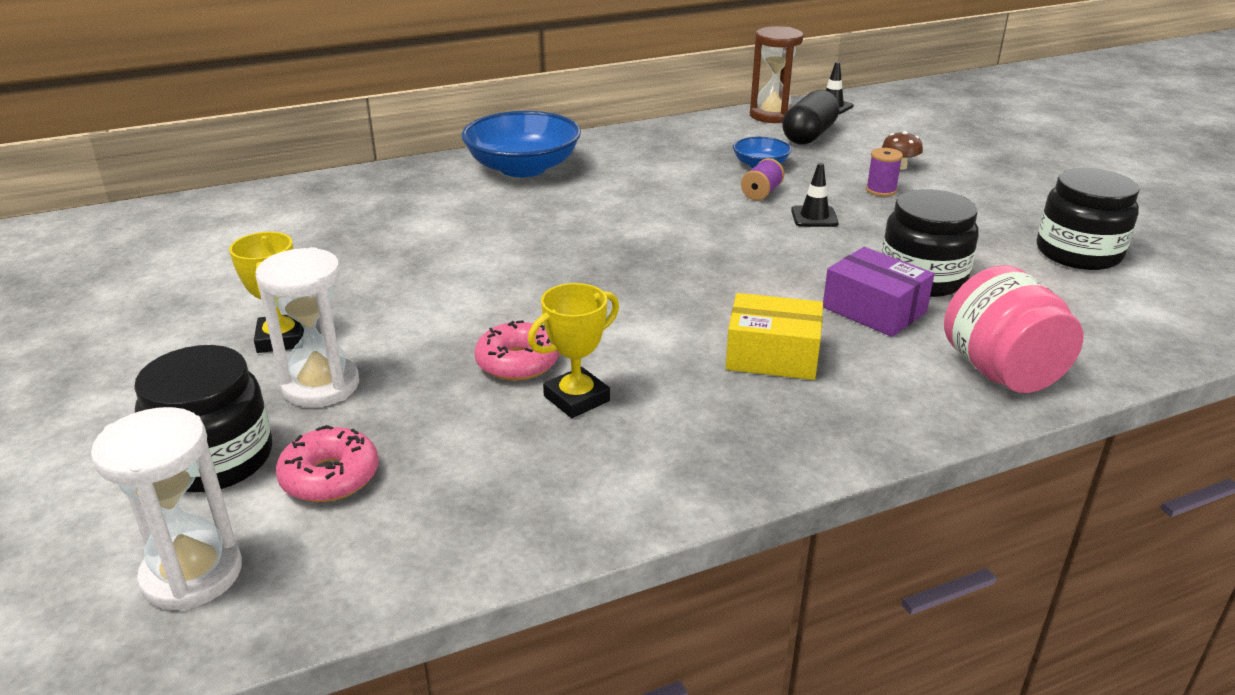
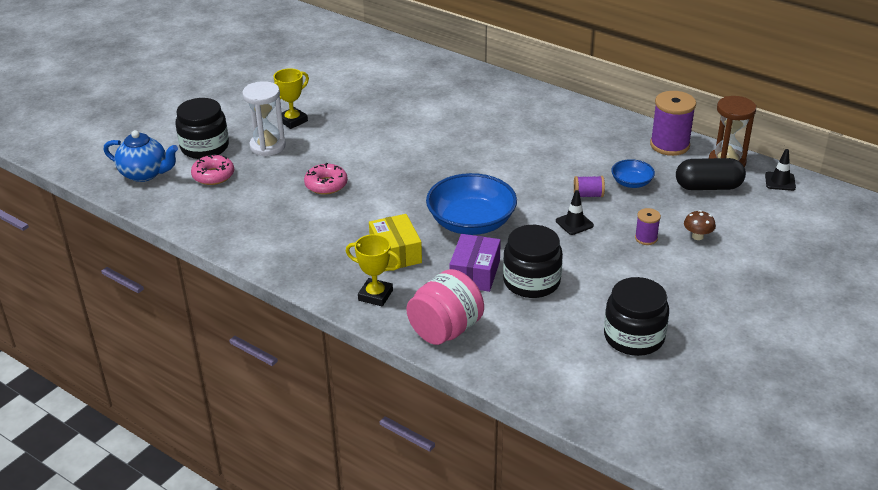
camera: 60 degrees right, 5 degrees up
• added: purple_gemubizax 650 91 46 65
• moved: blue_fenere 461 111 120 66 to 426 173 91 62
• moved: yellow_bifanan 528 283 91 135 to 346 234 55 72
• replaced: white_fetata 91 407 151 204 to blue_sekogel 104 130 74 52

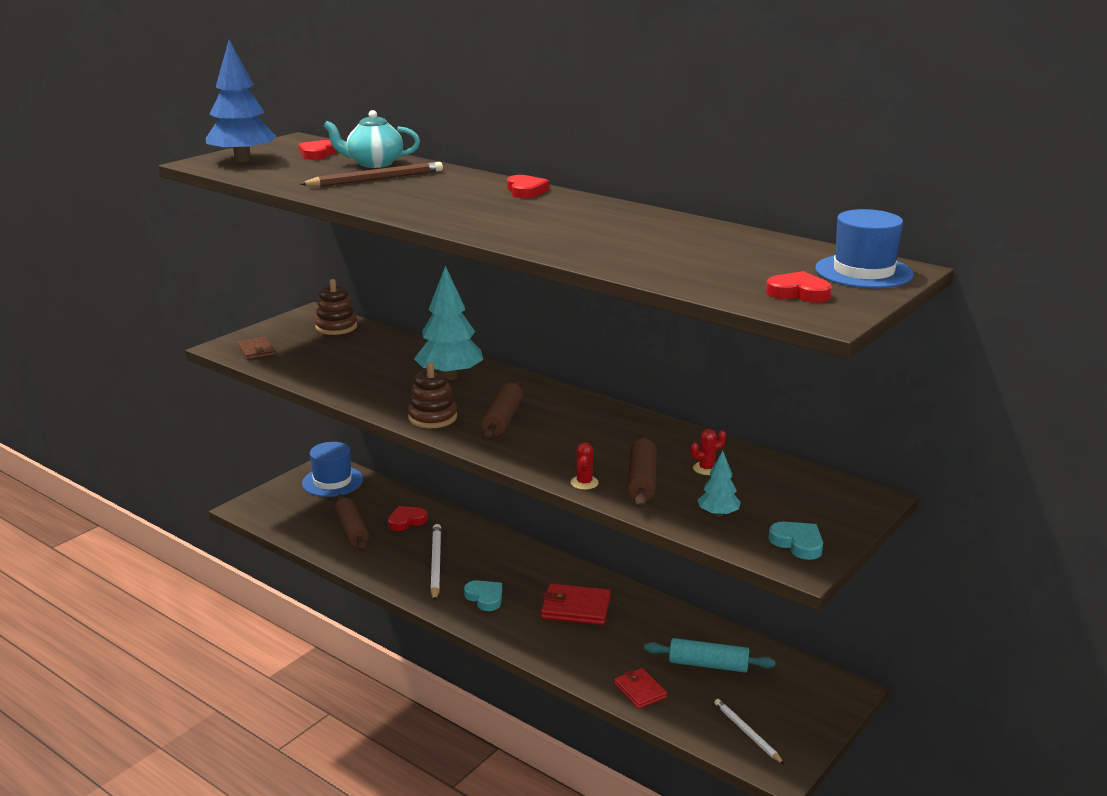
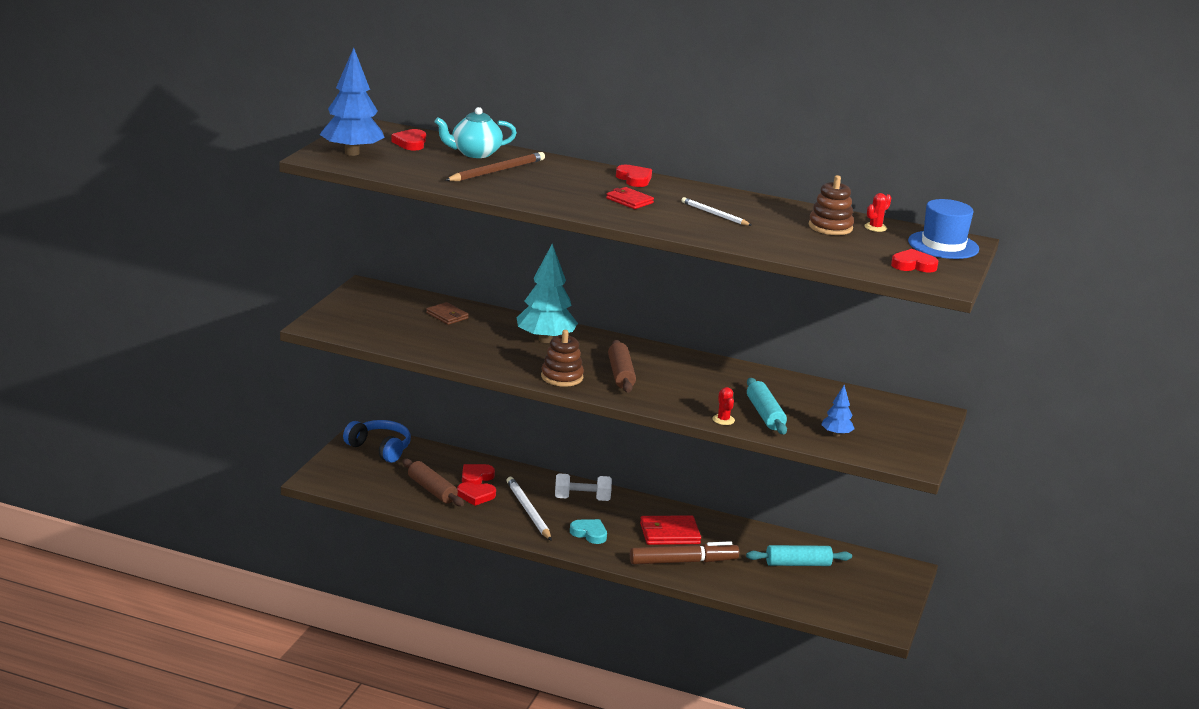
camera: 20 degrees left, 0 degrees up
• removed: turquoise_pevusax 769 522 54 38
• added: red_pevusax 457 482 39 24
• added: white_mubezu 555 473 57 28
• added: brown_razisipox 630 541 109 24
• moved: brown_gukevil 237 337 38 23 to 426 302 43 23
• moved: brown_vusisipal 315 279 42 56 to 809 175 45 60
• moved: red_gukevil 614 668 53 41 to 606 187 48 22
• moved: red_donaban 690 429 36 46 to 864 193 27 39
• moved: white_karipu 714 699 71 66 to 681 197 71 29
• replaced: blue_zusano 302 442 61 55 to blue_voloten 343 420 68 43
• recoloured: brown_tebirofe 628 434 29 74 to turquoise_tebirofe 747 378 40 56
• recoloured: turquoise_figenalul 698 451 43 66 to blue_figenalul 821 385 33 51

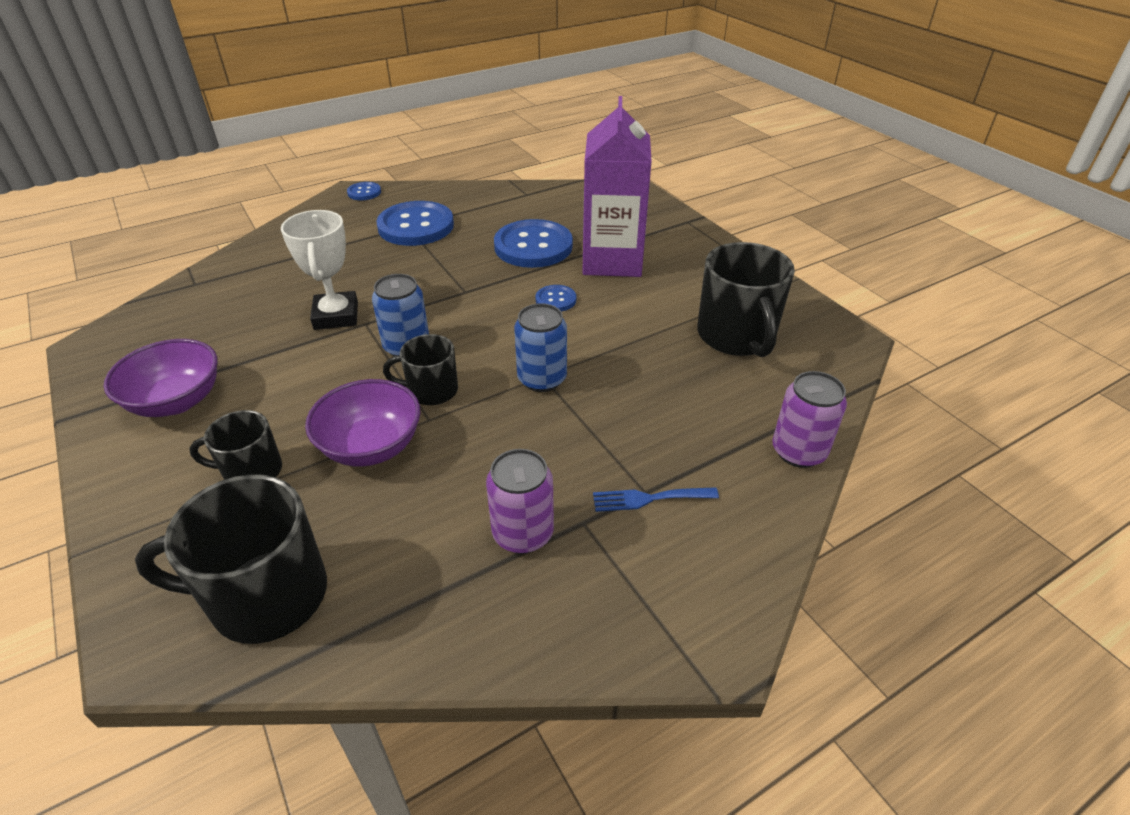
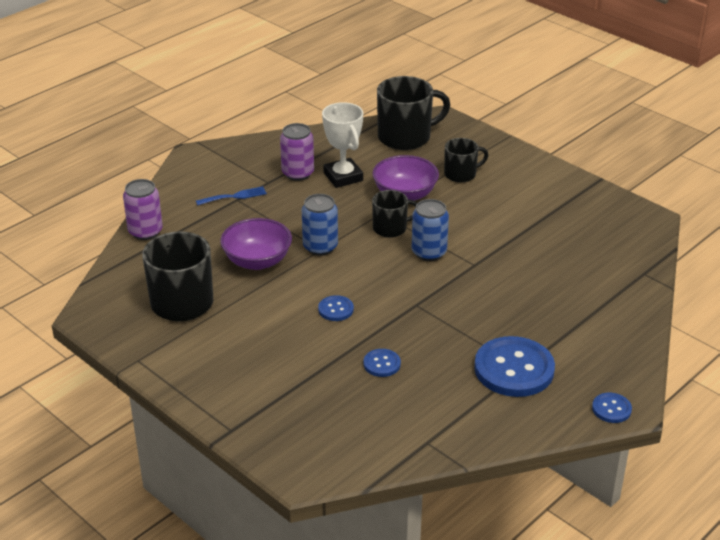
camera: 165 degrees right, 5 degrees down
• removed: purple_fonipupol 582 96 70 181
• moved: purple_fenere 104 339 114 78 to 220 218 72 52
• moved: white_bifanan 281 210 77 120 to 322 102 41 86
• resized: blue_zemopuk 494 219 79 49 = 363 349 38 28 x0.47

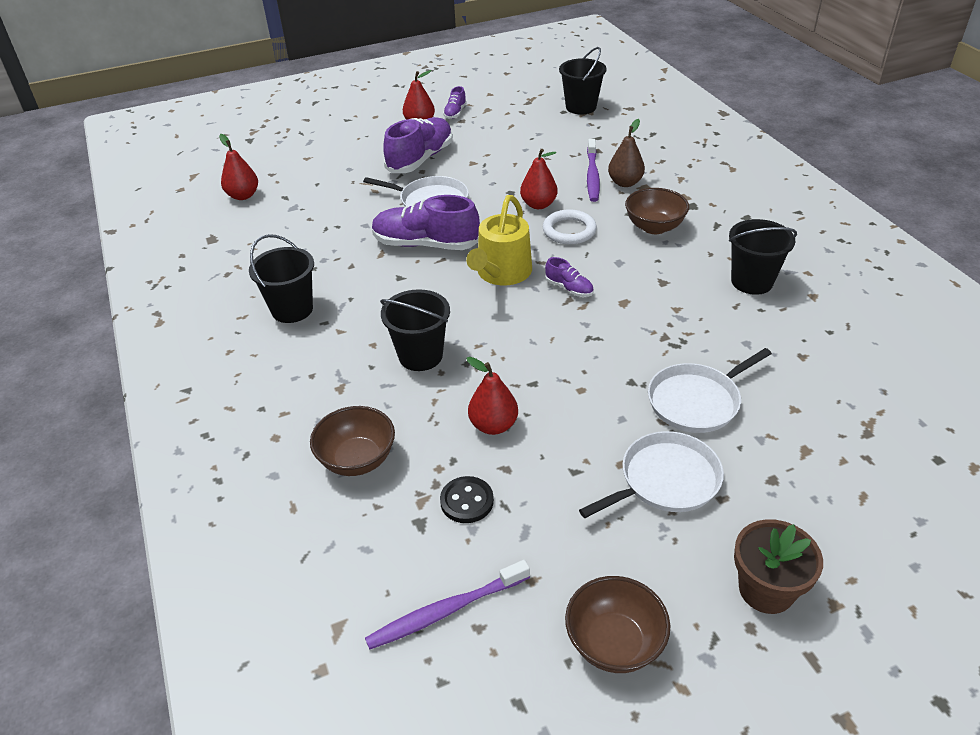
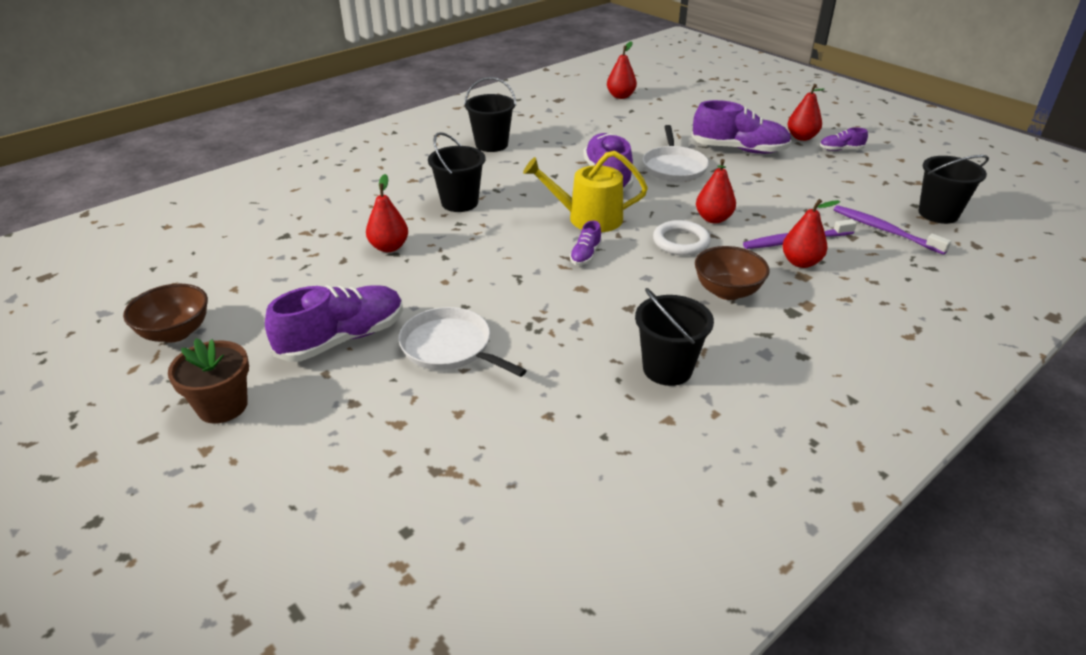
camera: 70 degrees right, 5 degrees down
• removed: brown_fenere 310 406 85 70
• removed: black_zemopuk 440 476 54 47
• moved: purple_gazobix 365 560 165 90 to 834 205 117 50
• replaced: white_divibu 579 431 145 87 to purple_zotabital 265 285 138 77
• recoloured: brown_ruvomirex 608 119 37 68 to red_ruvomirex 782 199 58 69

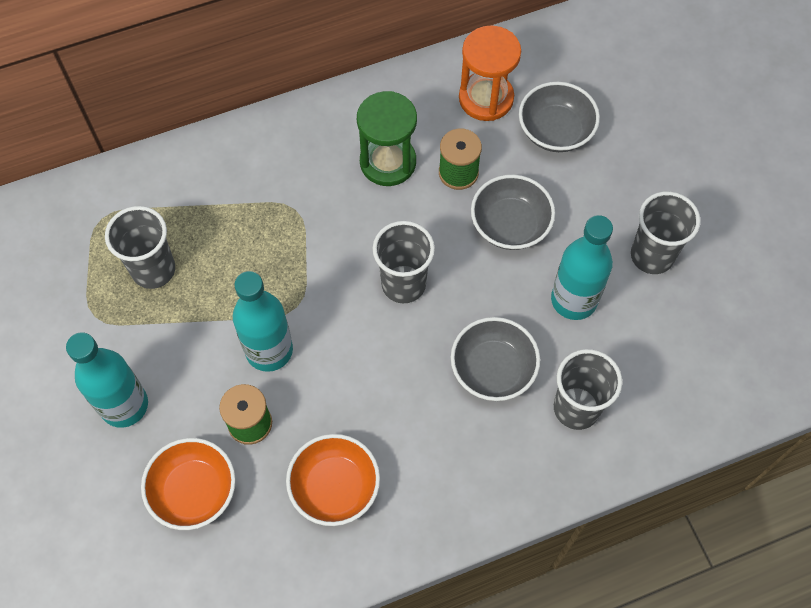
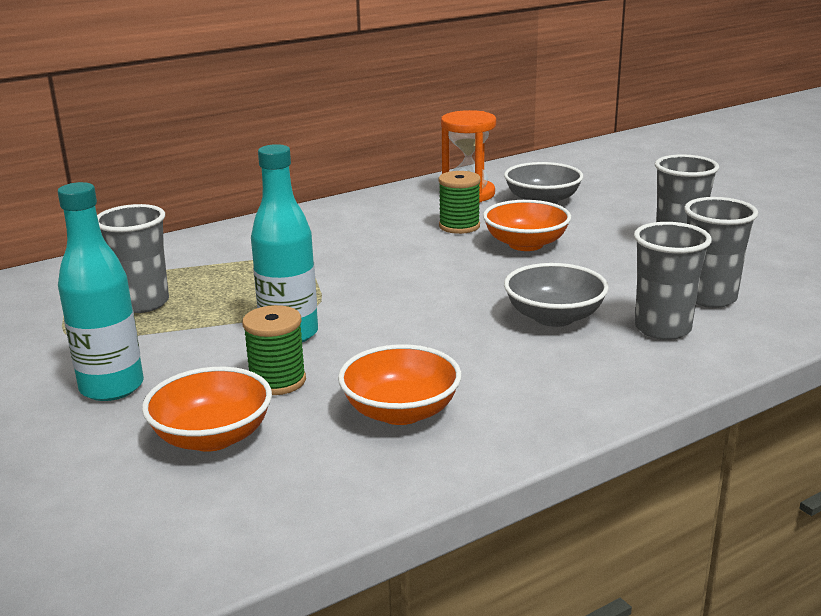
camera: 10 degrees left, 40 degrees down
• removed: green_fetata 357 91 60 95
• removed: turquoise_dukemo 551 215 62 105
• moved: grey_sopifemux 372 221 63 82 to 684 197 74 111
• recoloured: grey_fenere 471 174 84 76 to orange_fenere 483 200 88 51

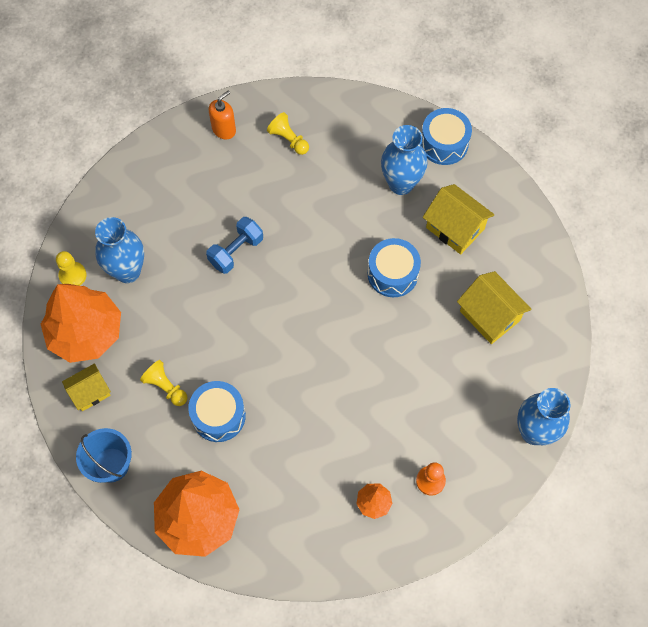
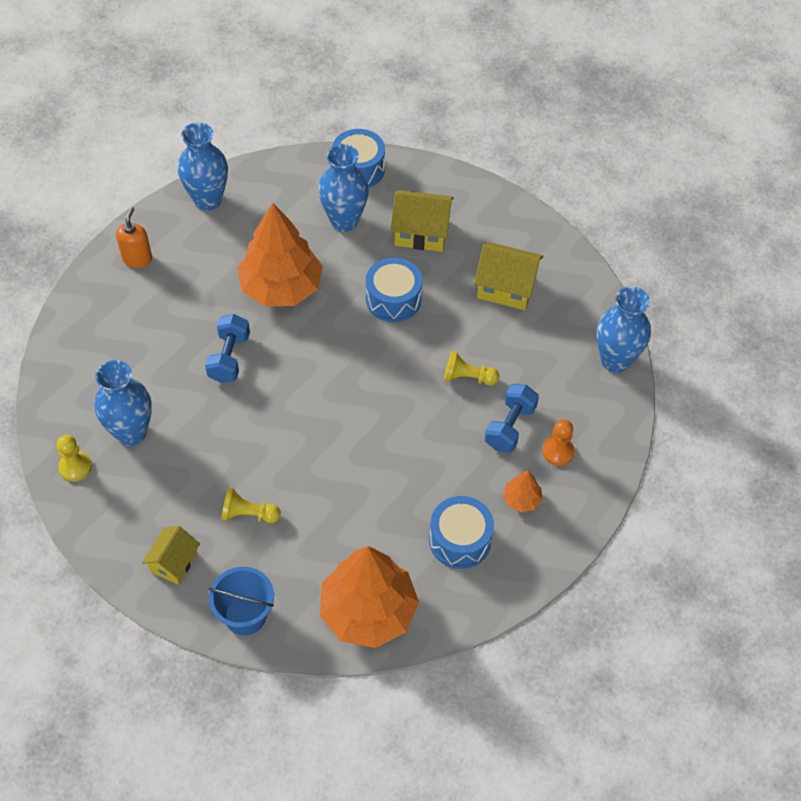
camera: 35 degrees left, 10 degrees down
• added: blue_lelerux 178 122 50 89
• added: blue_mubezu 485 384 54 69
• moved: orange_figenalul 41 284 80 79 to 237 203 86 104
• moved: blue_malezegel 188 381 58 61 to 429 496 65 73
• moved: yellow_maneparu 267 112 42 43 to 444 350 55 35

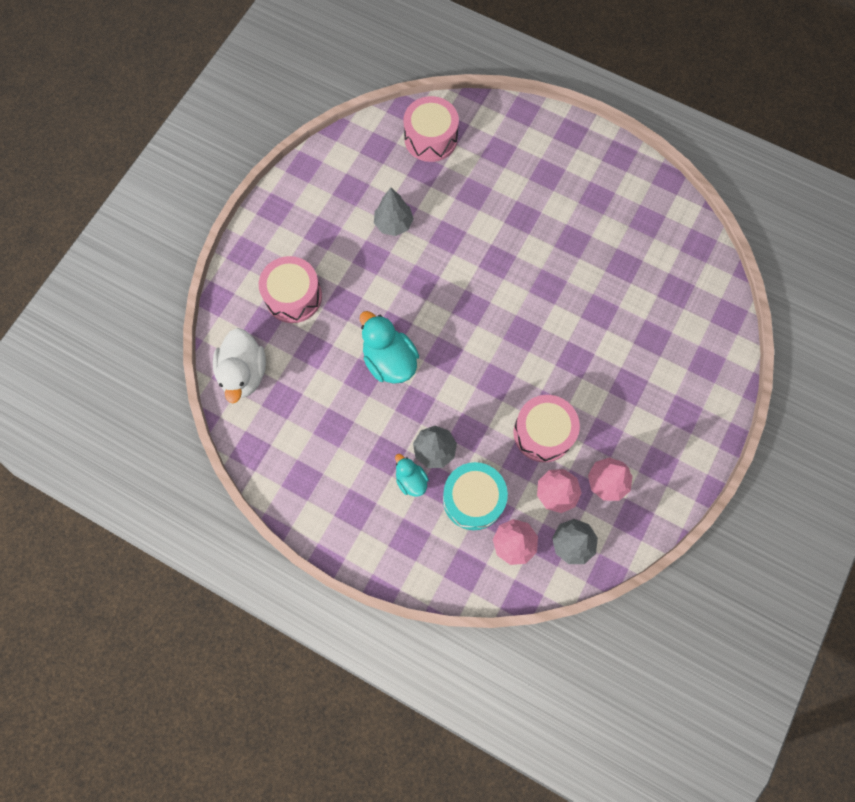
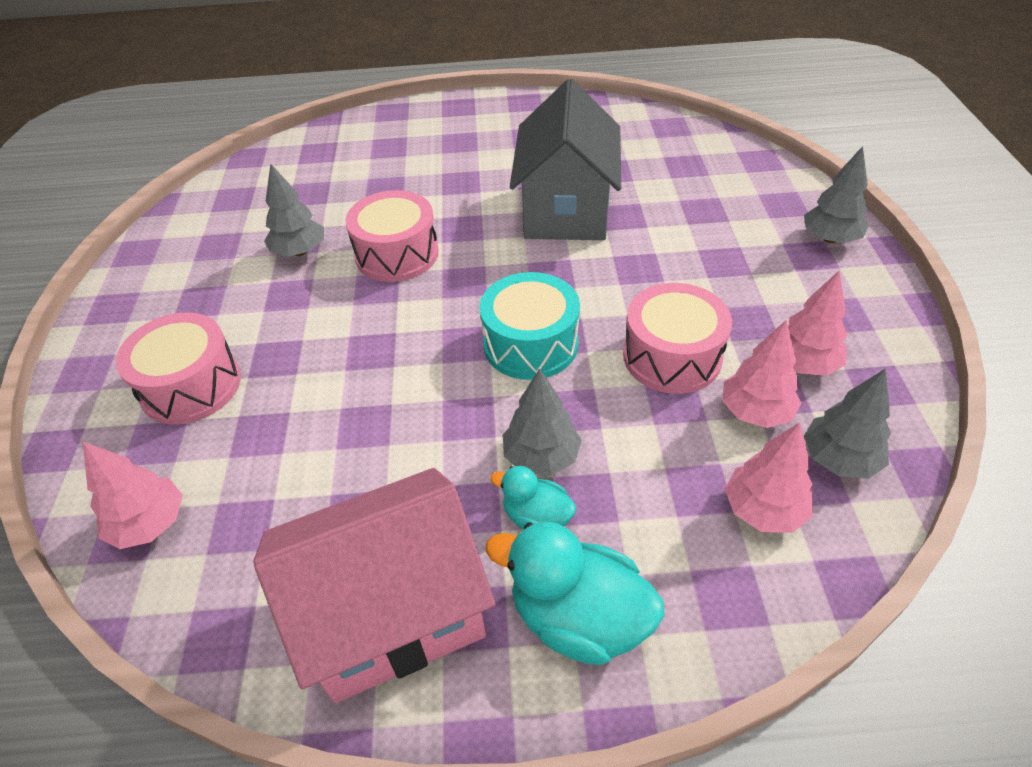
camera: 30 degrees left, 25 degrees down
• added: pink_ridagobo 253 468 242 235
• added: grey_ridagobo 510 79 111 161
• added: grey_figenalul 804 146 64 97
• moved: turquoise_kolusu 360 311 59 73 to 485 522 179 143
• moved: pink_malezegel 404 96 55 66 to 345 190 94 92
• moved: turquoise_malezegel 443 462 65 68 to 480 272 100 108
• replaced: white_kolusu 213 328 53 75 to pink_figenalul 83 442 100 107

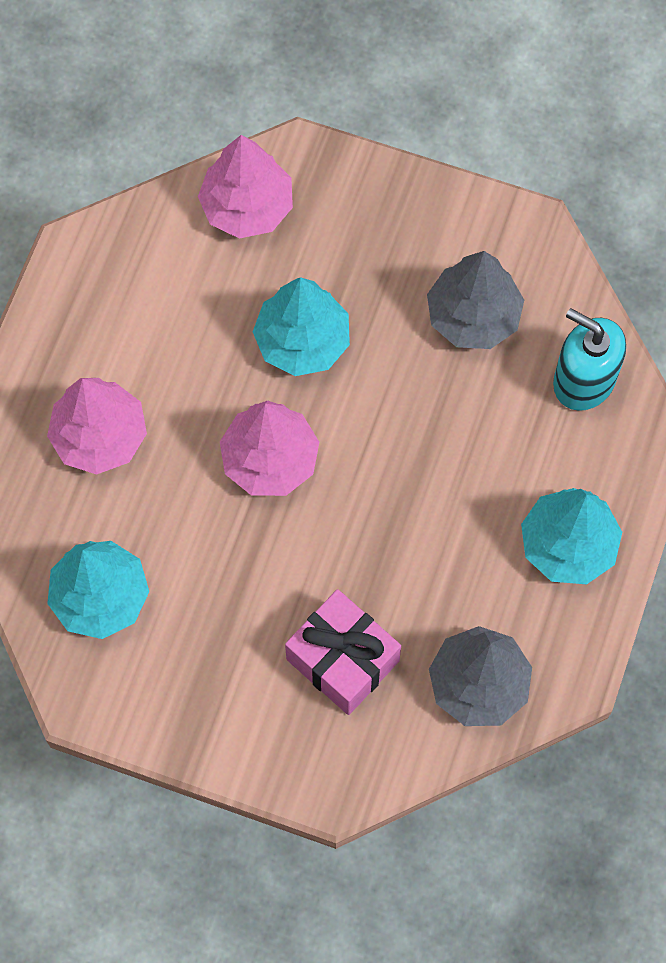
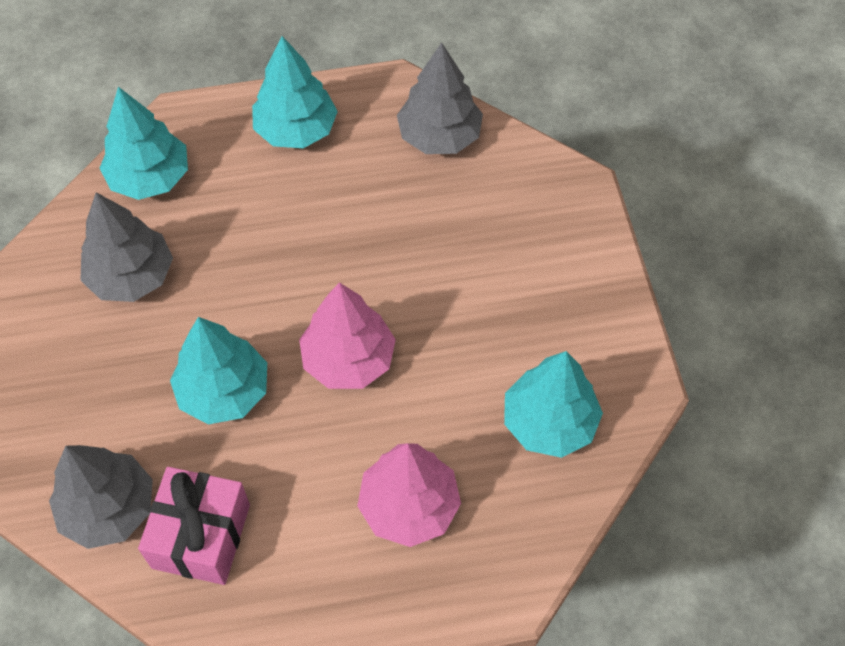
camera: 120 degrees left, 10 degrees down
• moved: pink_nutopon 285 589 116 126 to 138 467 112 118
• replaced: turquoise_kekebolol 553 308 73 103 to turquoise_figenalul 99 87 89 113
• recoloured: pink_figenalul 198 135 95 104 to grey_figenalul 49 445 104 104

